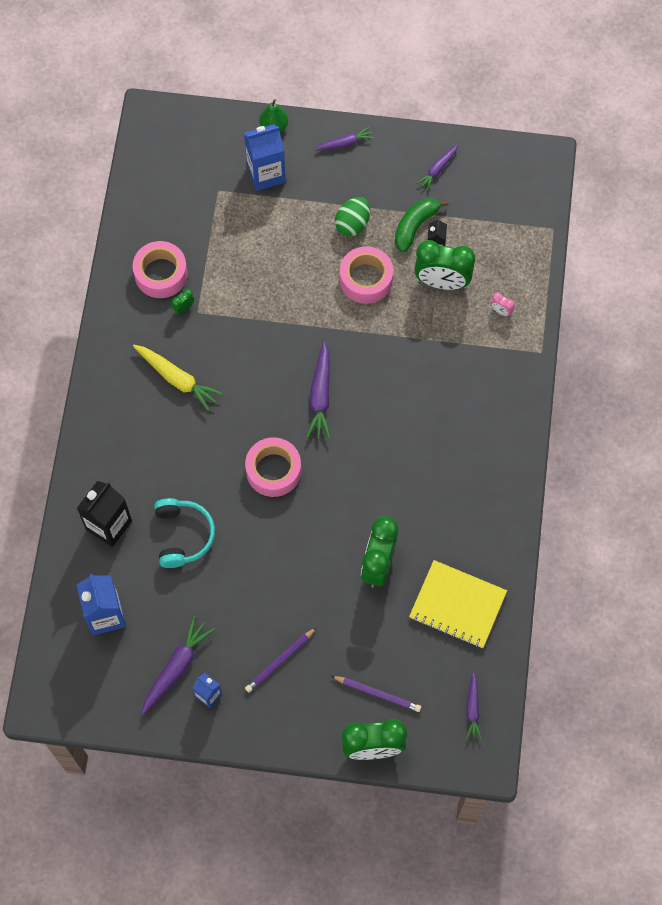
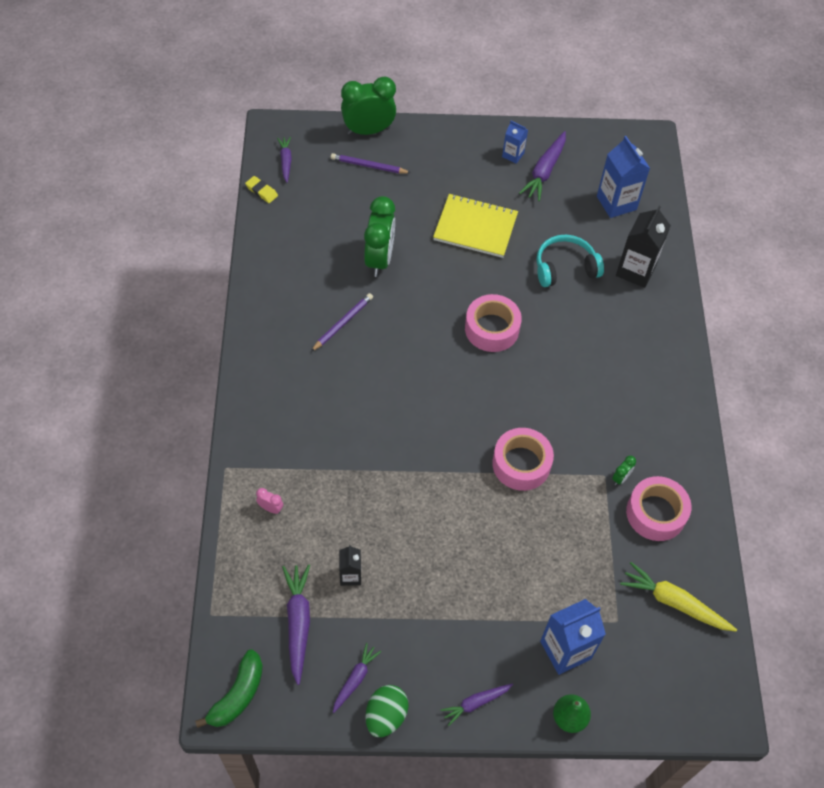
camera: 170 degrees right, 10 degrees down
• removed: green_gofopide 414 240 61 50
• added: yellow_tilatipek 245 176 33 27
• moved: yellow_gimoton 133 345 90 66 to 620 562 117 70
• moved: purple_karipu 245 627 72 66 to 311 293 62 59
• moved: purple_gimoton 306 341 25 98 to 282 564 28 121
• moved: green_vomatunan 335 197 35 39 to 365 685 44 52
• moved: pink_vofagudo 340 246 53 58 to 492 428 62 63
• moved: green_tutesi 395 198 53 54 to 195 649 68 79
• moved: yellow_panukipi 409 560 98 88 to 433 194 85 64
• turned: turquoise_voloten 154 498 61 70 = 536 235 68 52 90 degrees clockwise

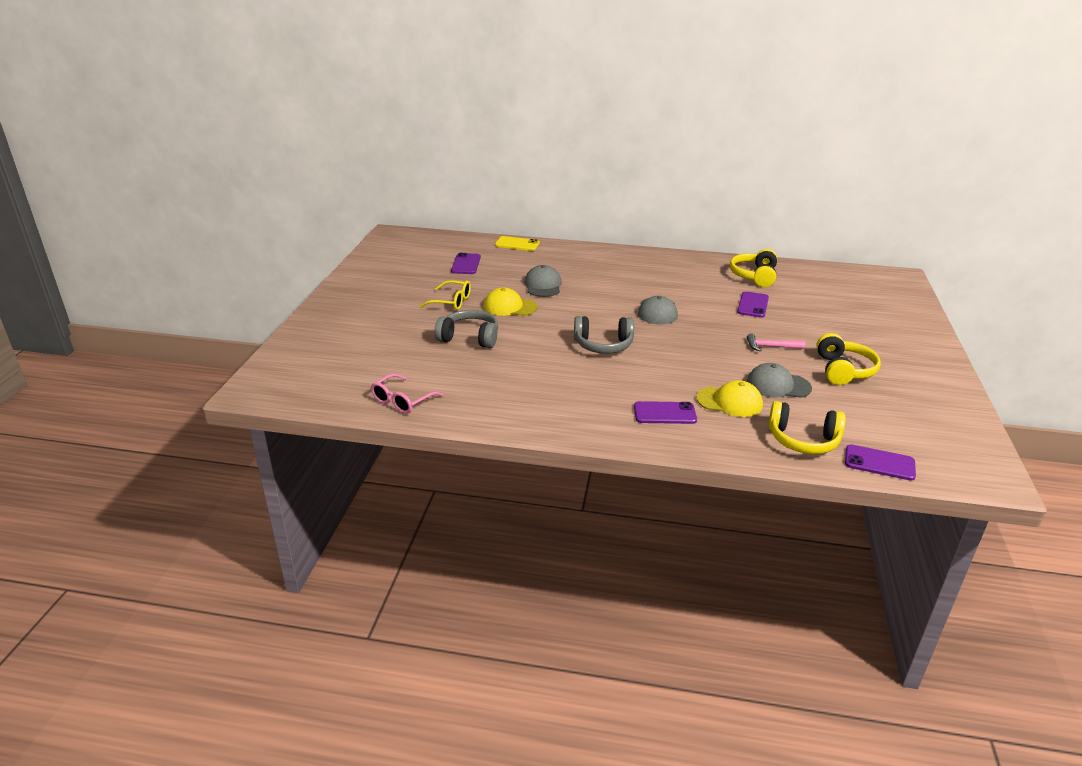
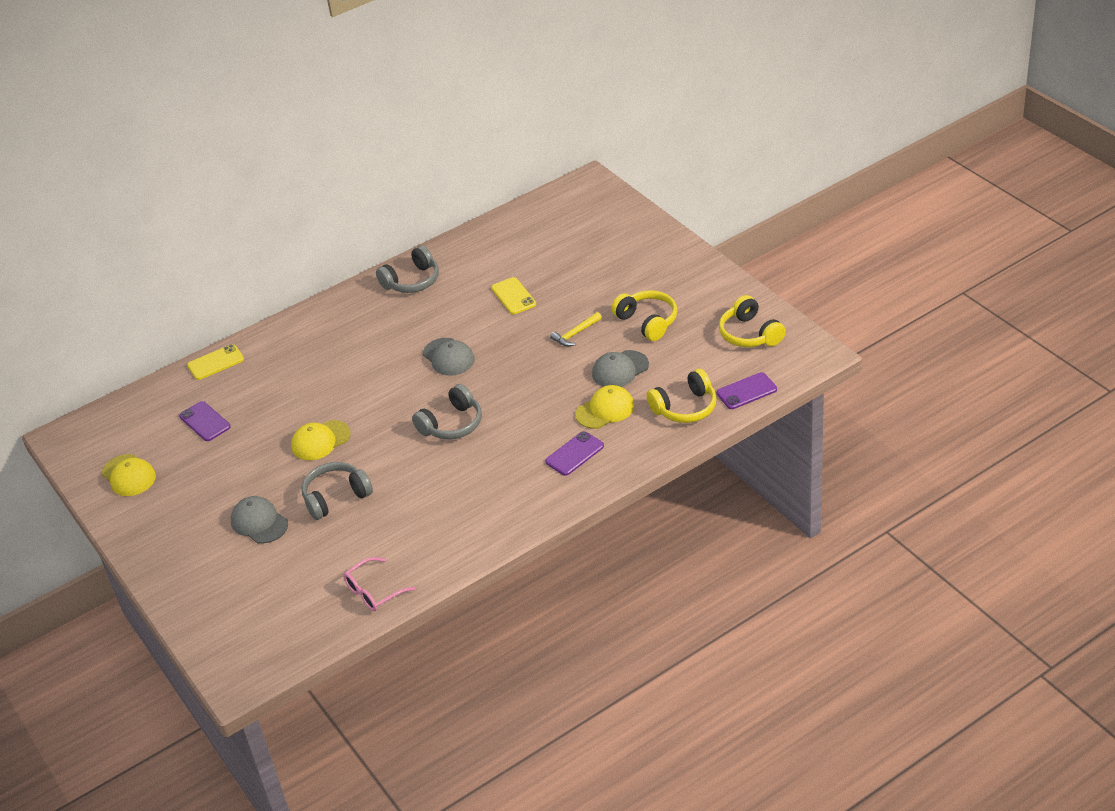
camera: 40 degrees left, 10 degrees up
• removed: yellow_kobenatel 419 280 52 30
• added: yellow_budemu 102 454 54 42
• added: grey_voloten 376 245 63 48
• moved: grey_budemu 524 265 38 32 to 231 496 57 48
• moved: yellow_voloten 730 249 47 38 to 719 295 67 52
• recoloured: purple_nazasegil 737 291 32 27 to yellow_nazasegil 491 277 45 37
• recoloured: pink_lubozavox 747 333 59 19 to yellow_lubozavox 550 312 52 34
• turned: pink_kobenatel 371 374 72 40 = 343 557 73 54 60 degrees clockwise

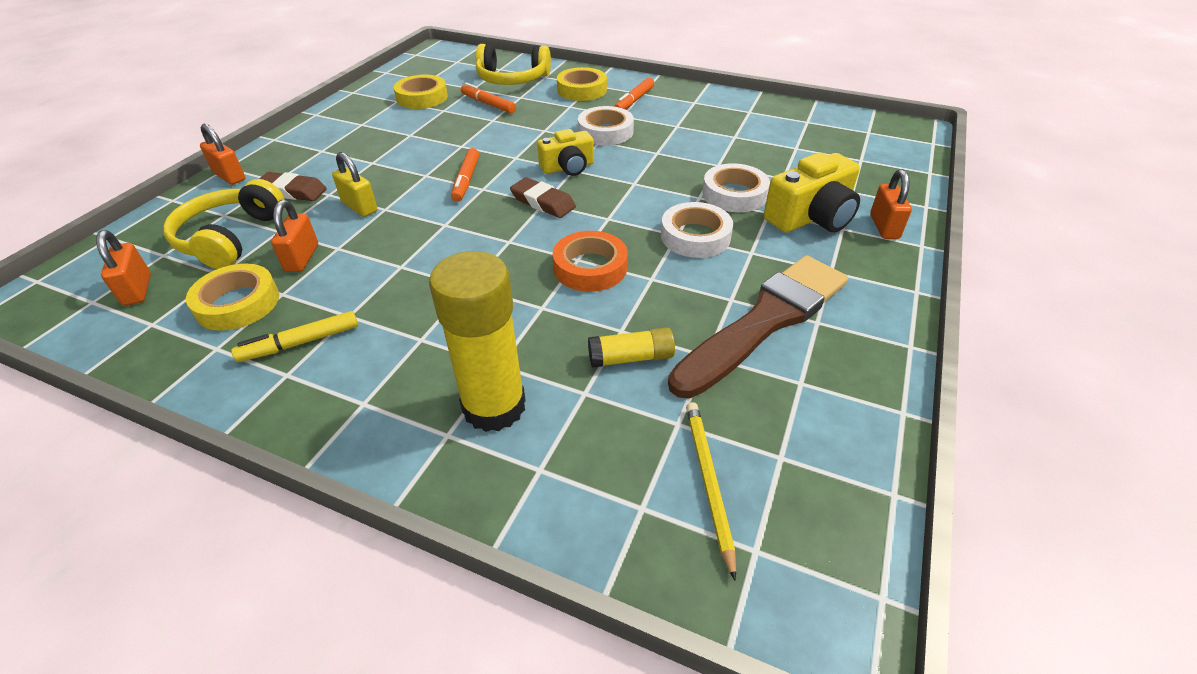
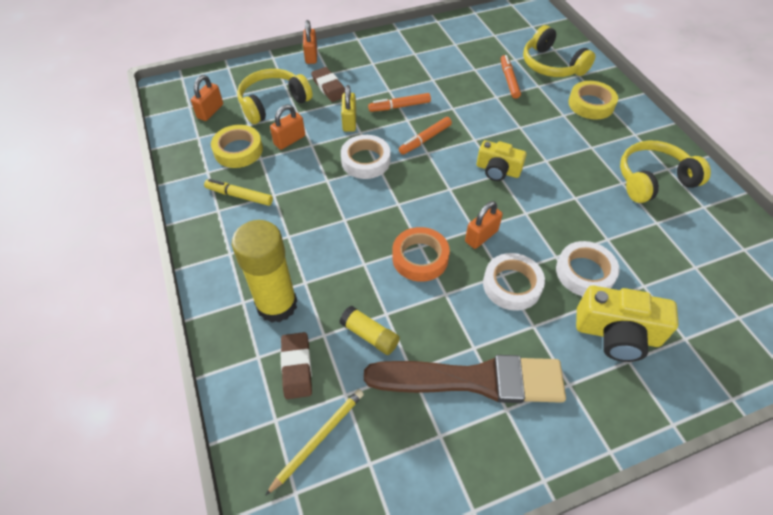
camera: 45 degrees right, 10 degrees up
• removed: yellow_vofagudo 394 75 54 34
• added: yellow_voloten 620 140 91 63
• moved: brown_tilatipek 510 177 66 41 to 281 332 31 67
• moved: white_vofagudo 578 106 56 39 to 341 135 49 44
• moved: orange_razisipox 614 78 40 31 to 368 93 63 19
• moved: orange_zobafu 870 169 42 70 to 465 201 38 48

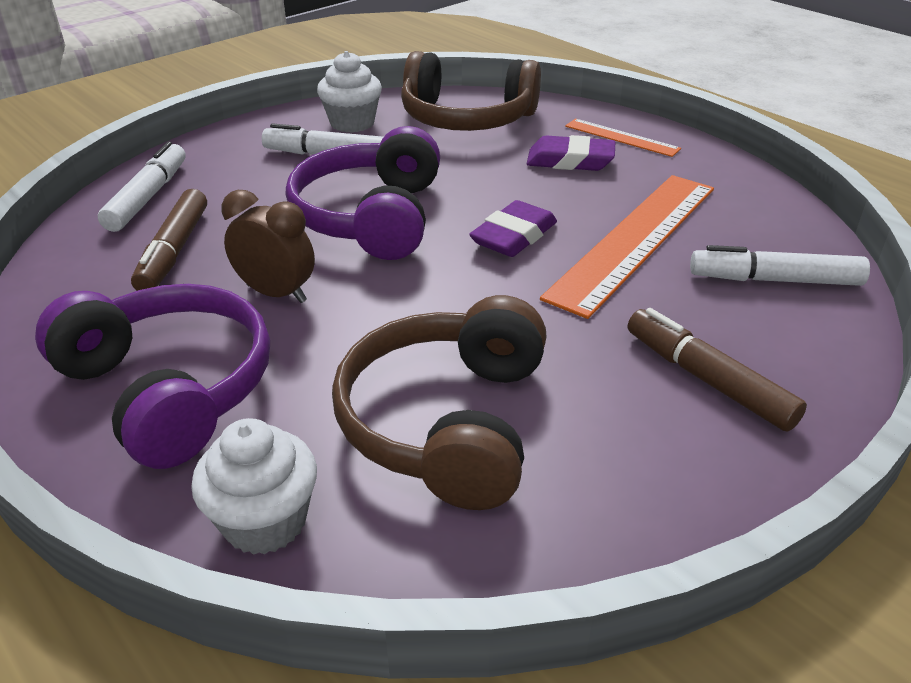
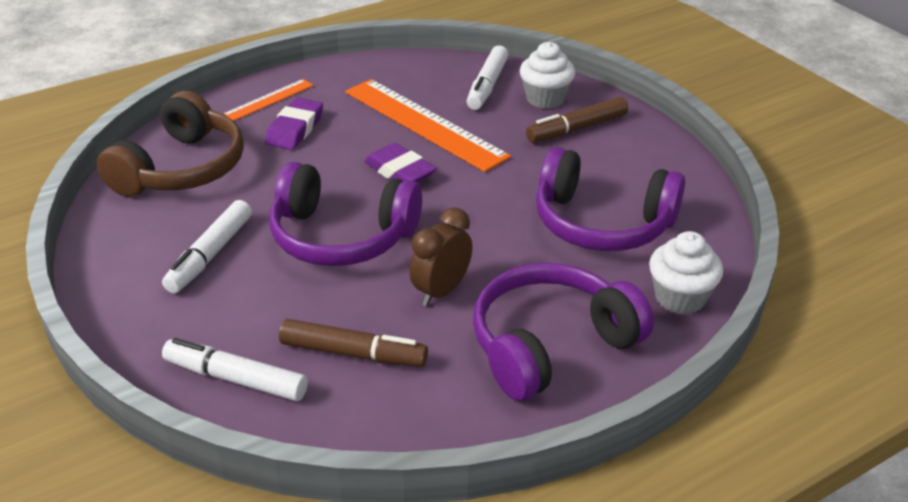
camera: 80 degrees left, 0 degrees up
• moved: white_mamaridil 317 51 65 82 to 520 41 55 68
• recoloured: brown_voloten 332 295 215 215 to purple_voloten 536 147 149 104

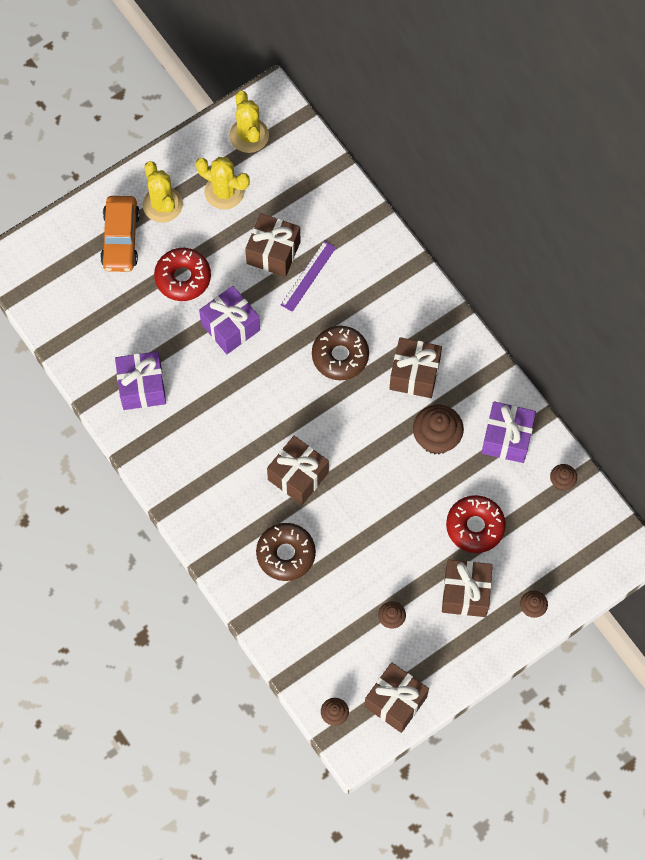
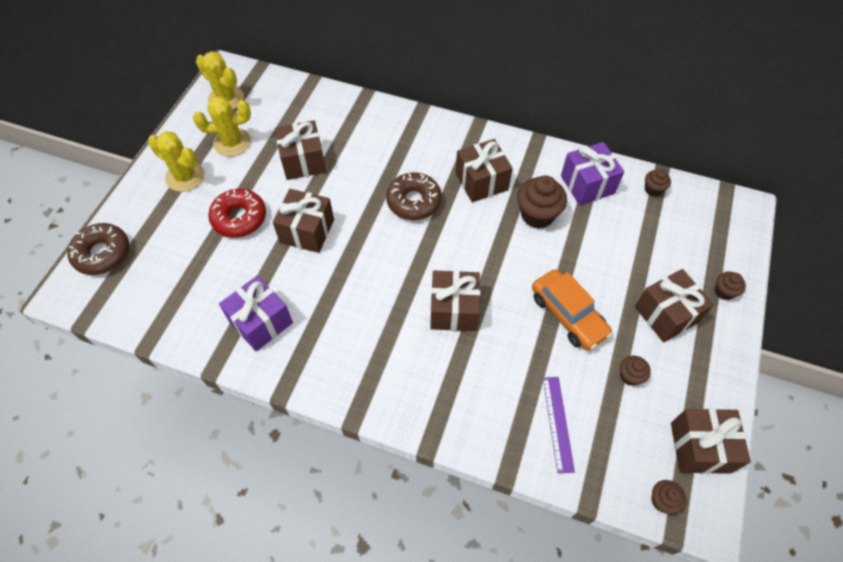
camera: 35 degrees left, 10 degrees down
• removed: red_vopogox 446 495 60 58
• moved: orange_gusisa 100 196 40 76 to 532 269 81 81
• moved: brown_vopogox 256 523 60 58 to 67 223 62 52
• moved: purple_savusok 281 241 55 71 to 543 377 32 97
• recoloured: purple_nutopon 199 286 61 68 to brown_nutopon 273 189 61 64

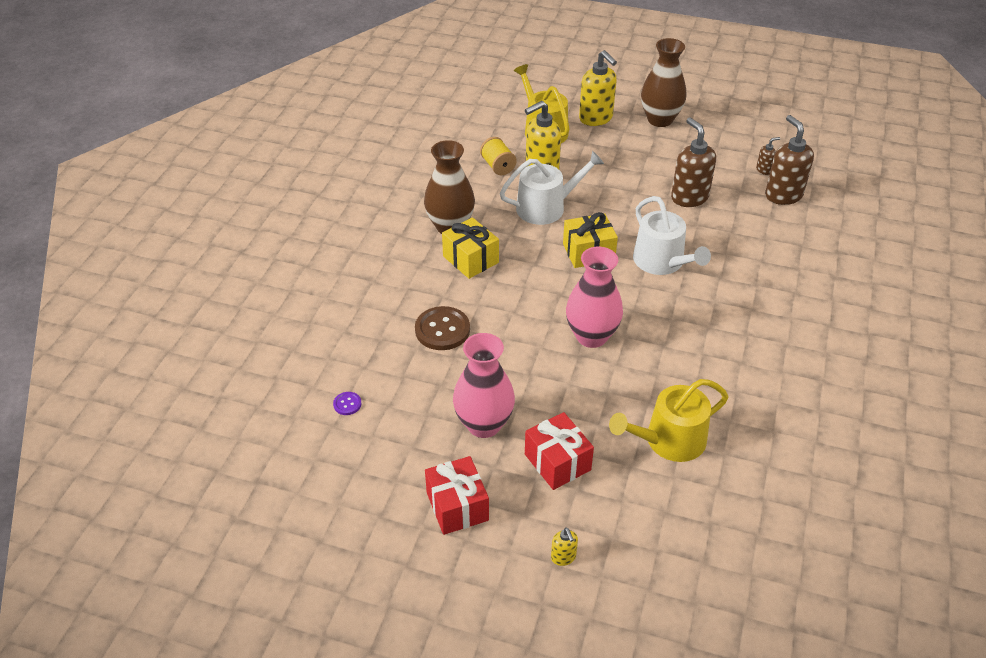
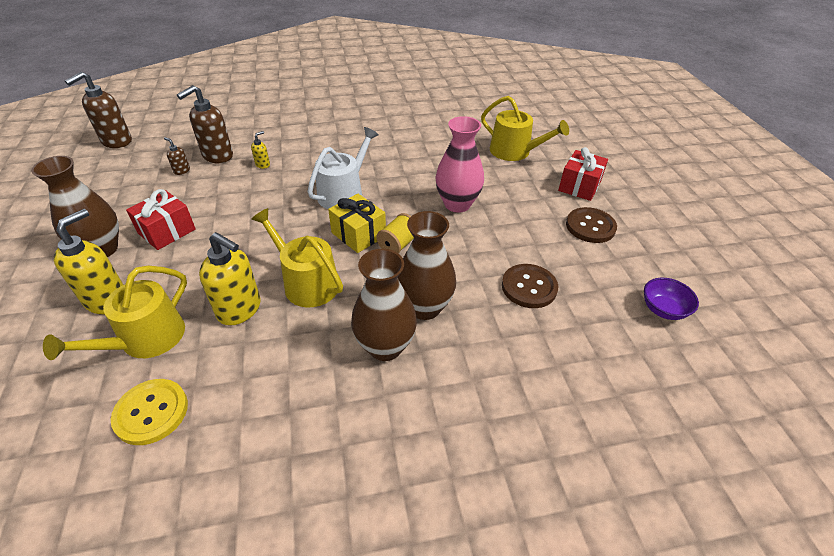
camera: 120 degrees left, 0 degrees up
• added: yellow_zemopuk 111 379 77 66
• moved: red_nutopon 425 456 64 79 to 126 189 70 61
• moved: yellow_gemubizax 480 137 37 38 to 376 213 38 41
• moved: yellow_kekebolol 551 527 27 39 to 251 131 19 38
• moved: brown_kekebolol 671 118 45 89 to 65 72 67 76
• replaced: purple_zemopuk 333 392 29 23 to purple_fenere 644 278 55 42
• replaced: yellow_nutopon 442 217 57 62 to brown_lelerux 397 211 59 109
• replaced: pink_lelerux 453 333 62 105 to brown_zemopuk 566 207 51 36
• recoloured: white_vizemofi 500 151 104 74 to yellow_vizemofi 251 208 92 99

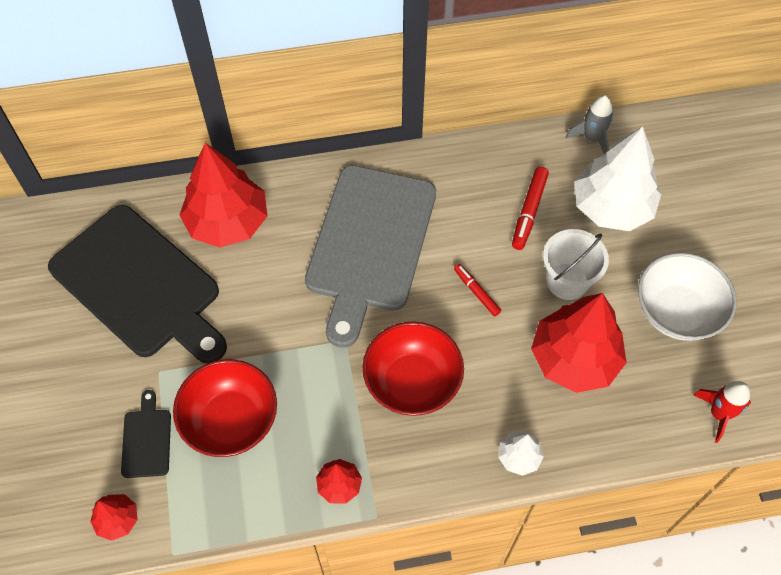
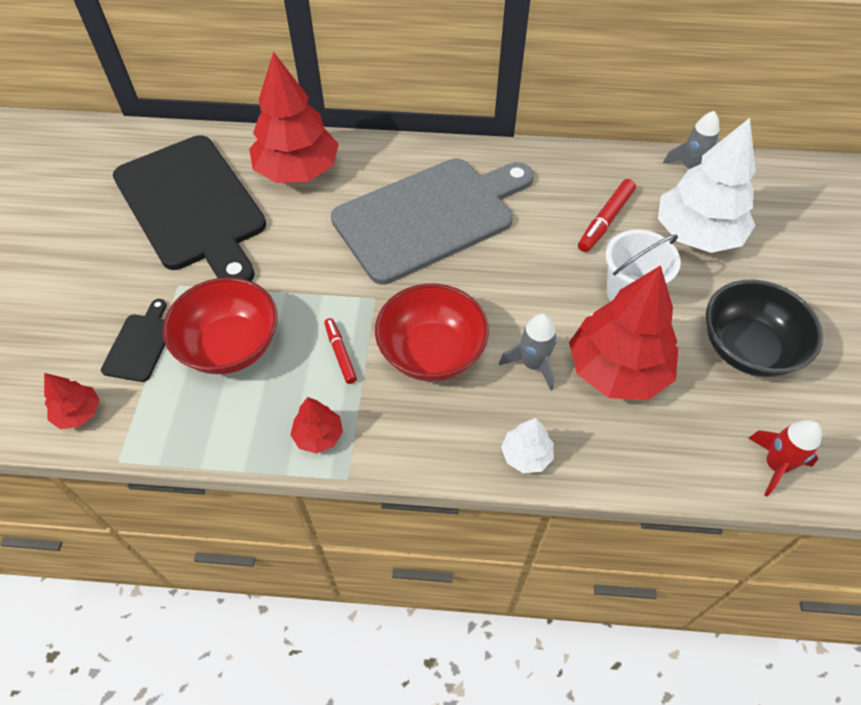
camera: 15 degrees right, 5 degrees down
• added: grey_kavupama 499 314 58 77
• moved: red_razisipox 454 264 47 52 to 324 318 33 66
• recoloured: white_fenere 638 253 99 88 to black_fenere 706 279 117 98
• turned: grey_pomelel 305 166 131 182 = 331 158 203 127 150 degrees counterclockwise

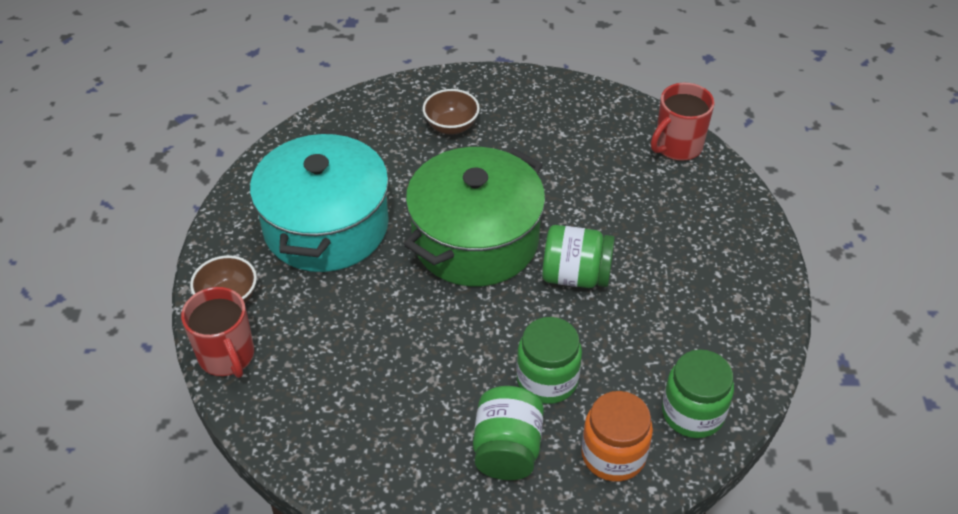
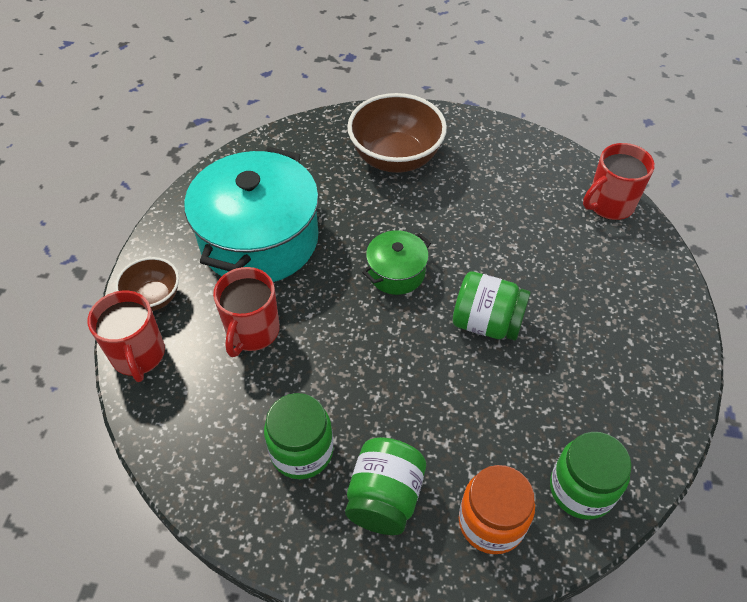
camera: 10 degrees right, 5 degrees up
• added: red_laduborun 213 267 67 90
• moved: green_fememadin 516 317 66 87 to 264 393 70 86
• resized: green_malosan 404 147 142 139 = 362 230 69 65 x0.47
• resized: brown_fenere 423 89 57 46 = 347 93 100 80 x1.79

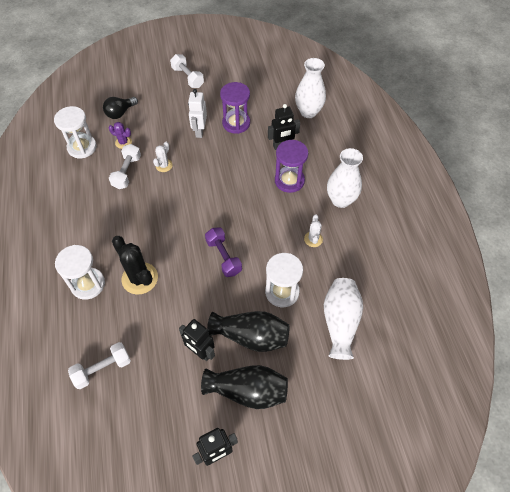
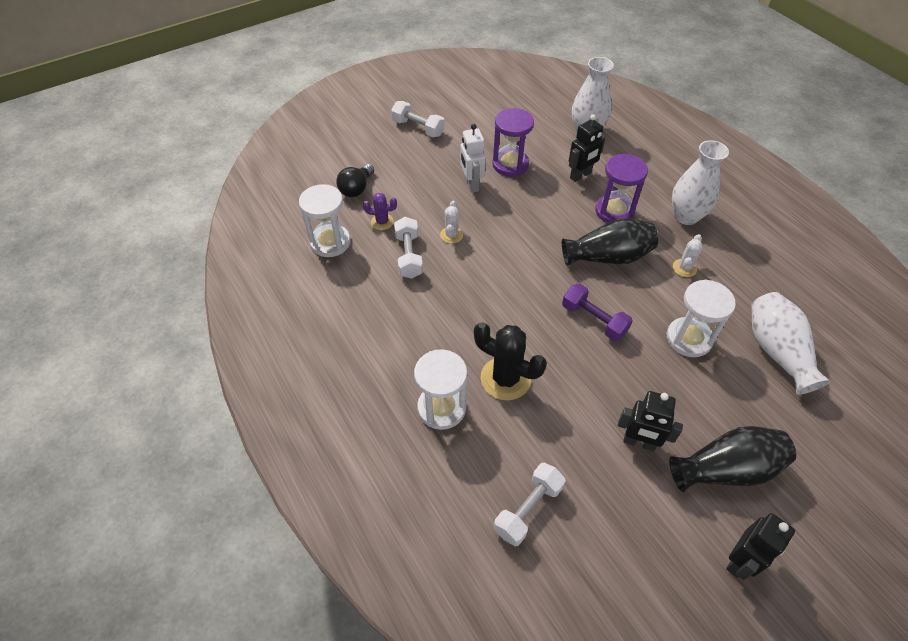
camera: 20 degrees left, 5 degrees down
• moved: black_lelerux 207 311 82 41 to 562 218 96 48
• turned: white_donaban 304 214 19 33 = 673 234 29 43 45 degrees clockwise

